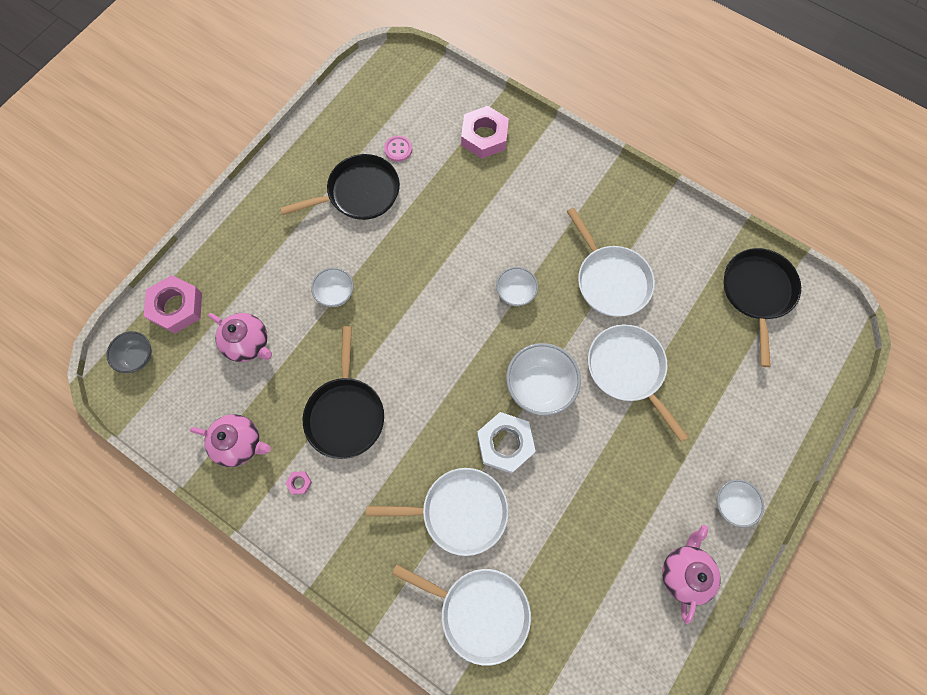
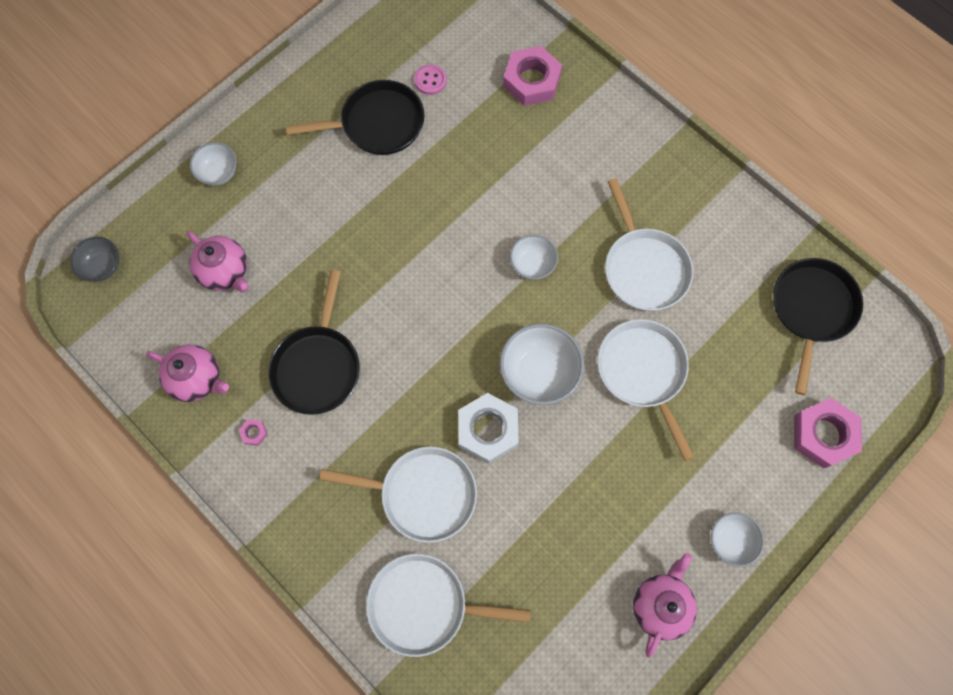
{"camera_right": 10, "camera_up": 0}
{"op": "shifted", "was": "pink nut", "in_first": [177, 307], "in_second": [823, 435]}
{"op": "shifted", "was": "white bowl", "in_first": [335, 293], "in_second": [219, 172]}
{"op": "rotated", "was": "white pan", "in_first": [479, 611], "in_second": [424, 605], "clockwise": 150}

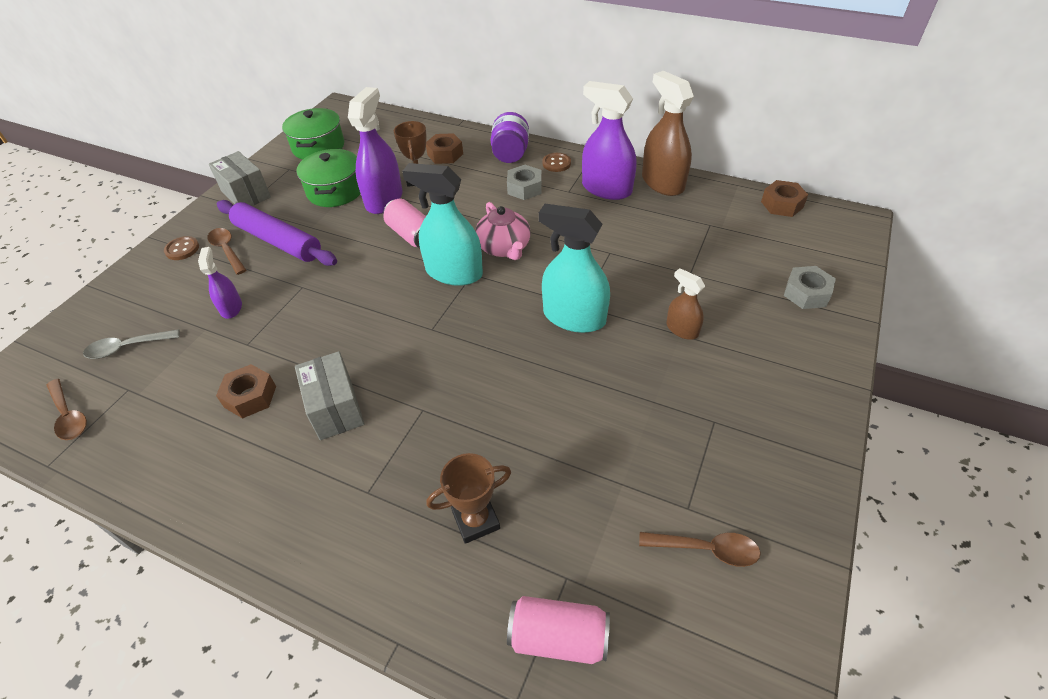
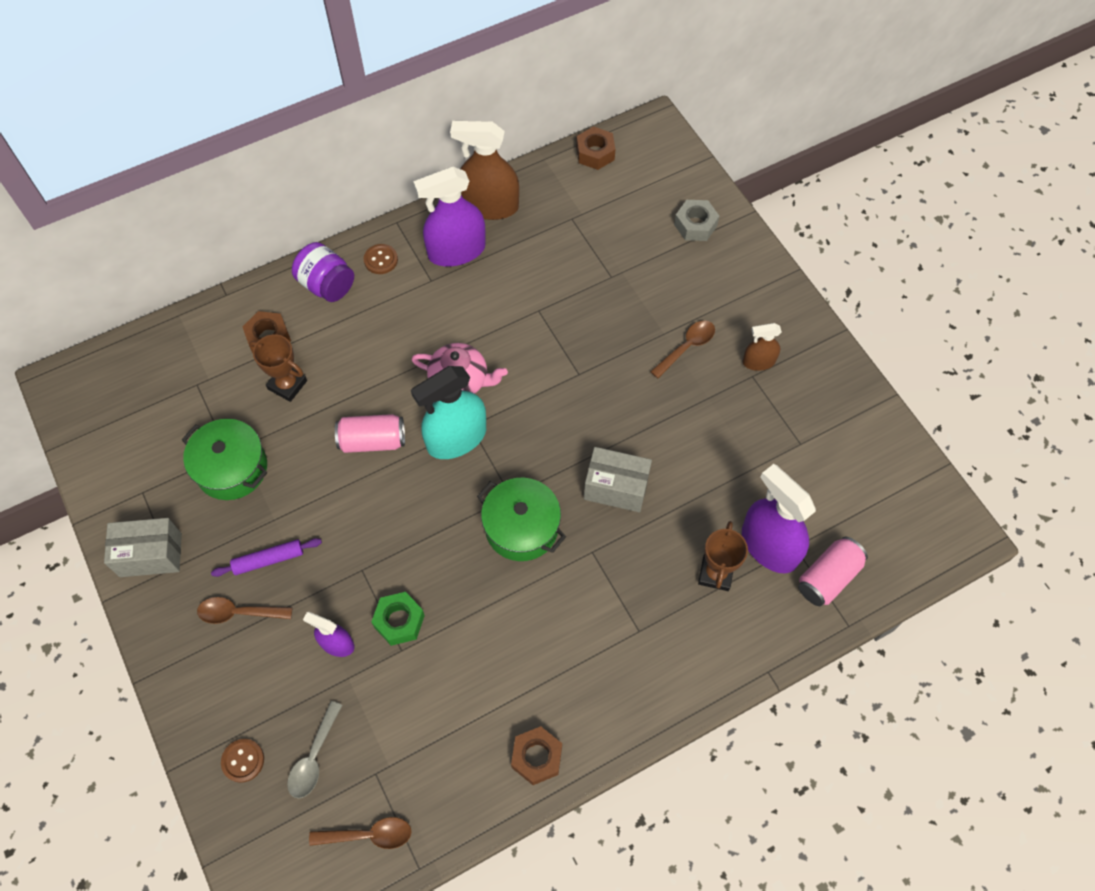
{"camera_right": -55, "camera_up": 15}
{"op": "shifted", "was": "brown button", "in_first": [182, 249], "in_second": [243, 761]}
{"op": "shifted", "was": "brown nut", "in_first": [250, 396], "in_second": [537, 757]}
{"op": "scaled", "was": "purple rolling pin", "in_first": [278, 241], "in_second": [268, 560], "ratio": 0.54}
{"op": "shifted", "was": "green pot", "in_first": [318, 147], "in_second": [521, 527]}
{"op": "shifted", "was": "grey box", "in_first": [336, 408], "in_second": [616, 488]}
{"op": "shifted", "was": "purple spray bottle", "in_first": [384, 199], "in_second": [769, 546]}
{"op": "gone", "was": "grey nut", "in_first": [524, 188]}
{"op": "gone", "was": "turquoise spray bottle", "in_first": [574, 317]}
{"op": "shifted", "was": "brown spoon", "in_first": [706, 549], "in_second": [687, 347]}
{"op": "shifted", "was": "brown spray bottle", "in_first": [682, 329], "in_second": [758, 362]}
{"op": "new", "now": "green nut", "in_second": [399, 621]}

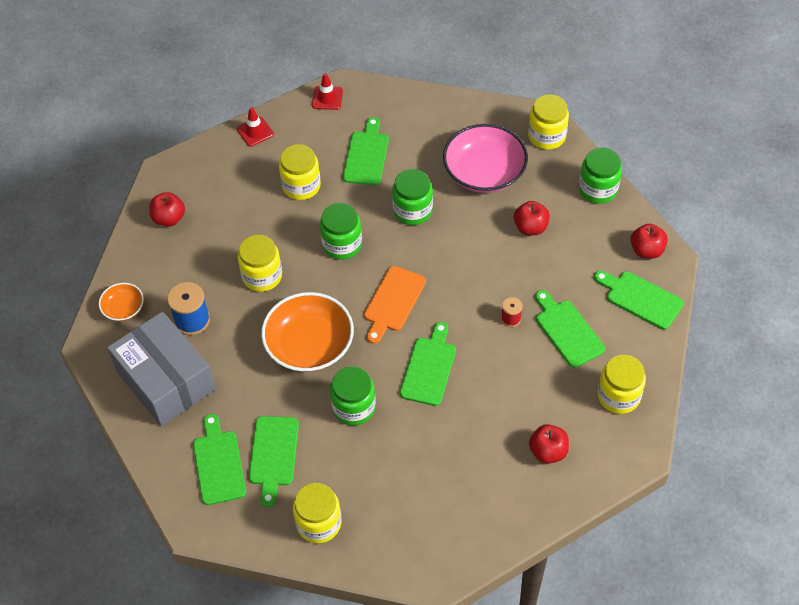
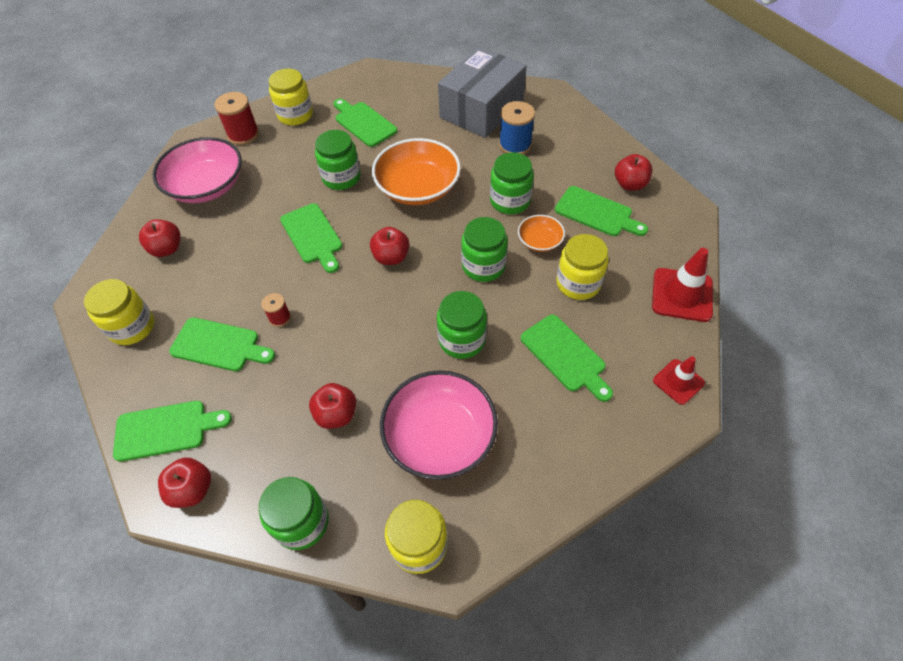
{"camera_right": 135, "camera_up": 0}
{"op": "shifted", "was": "orange bowl", "in_first": [123, 308], "in_second": [540, 241]}
{"op": "rotated", "was": "grey box", "in_first": [166, 380], "in_second": [482, 109], "clockwise": -60}
{"op": "shifted", "was": "green cutting board", "in_first": [218, 463], "in_second": [597, 213]}
{"op": "scaled", "was": "red traffic cone", "in_first": [255, 132], "in_second": [682, 295], "ratio": 1.6}
{"op": "repainted", "was": "yellow jar", "now": "green jar", "in_first": [262, 276], "in_second": [510, 201]}
{"op": "swapped", "was": "orange cutting board", "now": "red apple", "in_first": [393, 302], "in_second": [391, 257]}
{"op": "new", "now": "pink bowl", "in_second": [206, 186]}
{"op": "new", "now": "red spool", "in_second": [243, 134]}

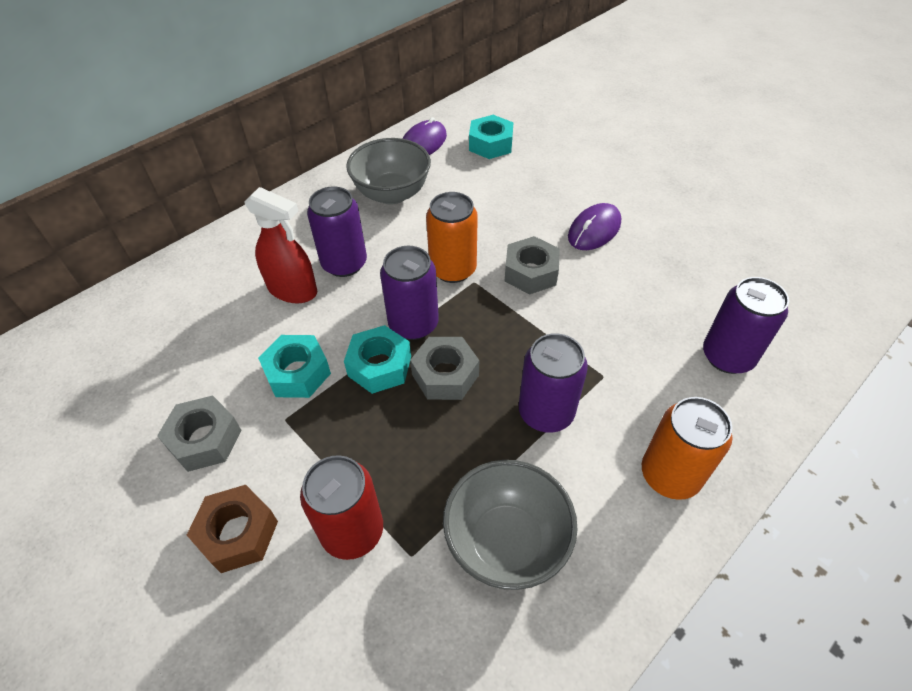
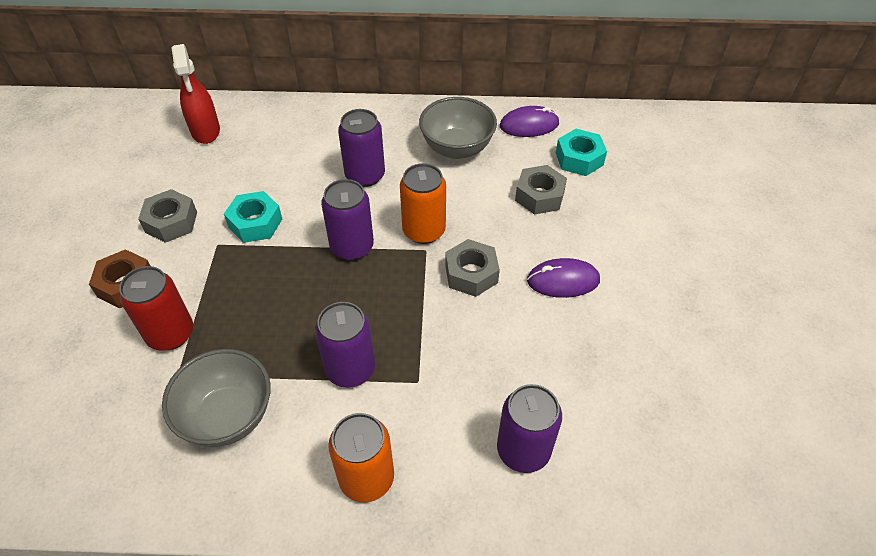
{"camera_right": 45, "camera_up": 0}
{"op": "shifted", "was": "red spray bottle", "in_first": [293, 290], "in_second": [205, 131]}
{"op": "gone", "was": "turquoise nut", "in_first": [379, 366]}
{"op": "shifted", "was": "grey nut", "in_first": [445, 375], "in_second": [539, 196]}

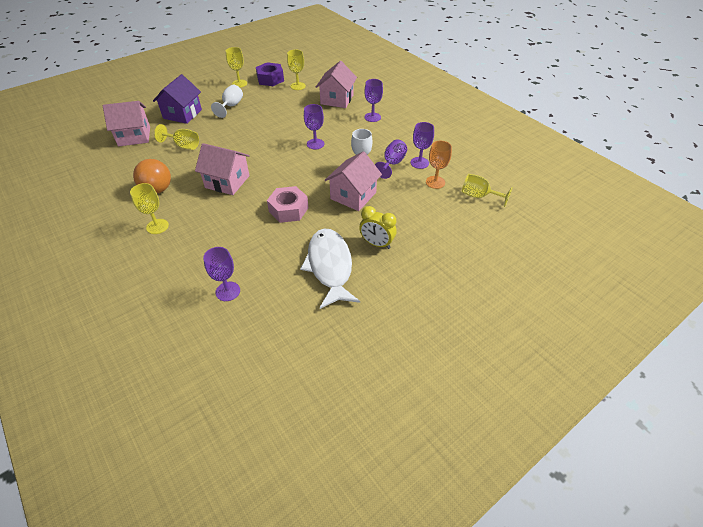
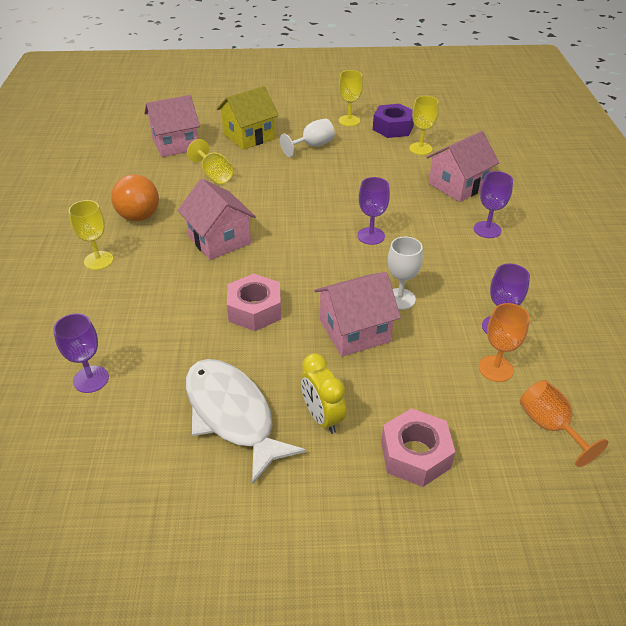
{"camera_right": 35, "camera_up": -5}
{"op": "rotated", "was": "pink house", "in_first": [134, 136], "in_second": [175, 144], "clockwise": -45}
{"op": "repainted", "was": "purple house", "now": "yellow house", "in_first": [182, 114], "in_second": [249, 136]}
{"op": "rotated", "was": "white fish", "in_first": [330, 266], "in_second": [232, 415], "clockwise": -60}
{"op": "gone", "was": "purple goblet", "in_first": [392, 164]}
{"op": "repainted", "was": "yellow goblet", "now": "orange goblet", "in_first": [479, 196], "in_second": [549, 426]}
{"op": "new", "now": "pink nut", "in_second": [415, 454]}

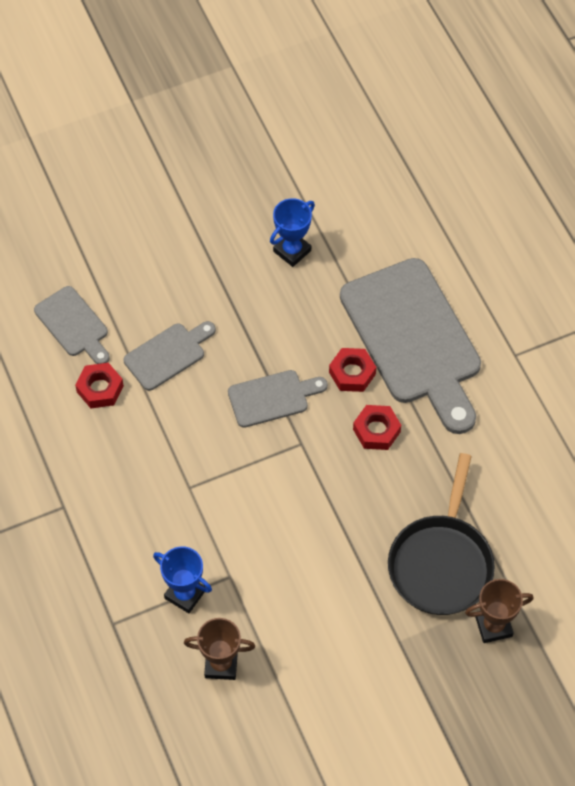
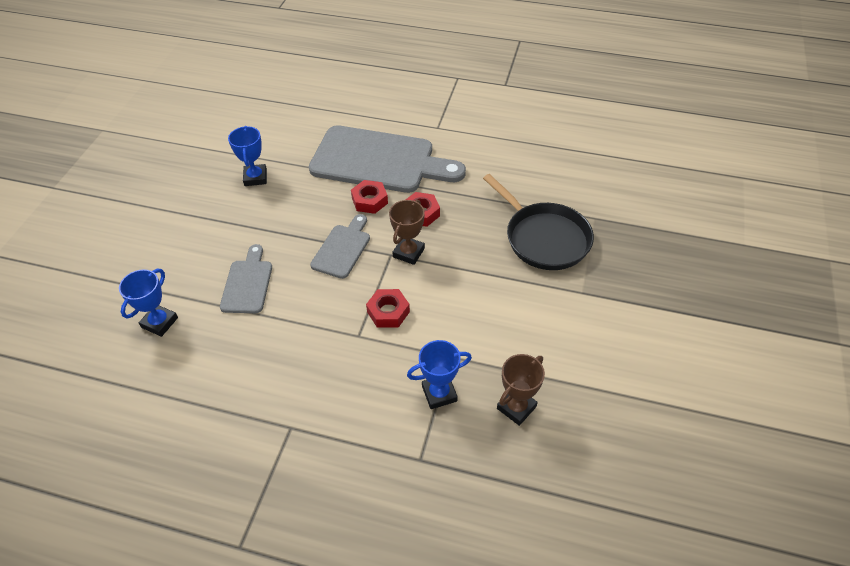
{"camera_right": -50, "camera_up": -10}
{"op": "swapped", "was": "grey cutting board", "now": "blue trophy", "in_first": [73, 325], "in_second": [159, 322]}
{"op": "shifted", "was": "red nut", "in_first": [100, 389], "in_second": [388, 312]}
{"op": "shifted", "was": "brown trophy", "in_first": [493, 626], "in_second": [408, 253]}

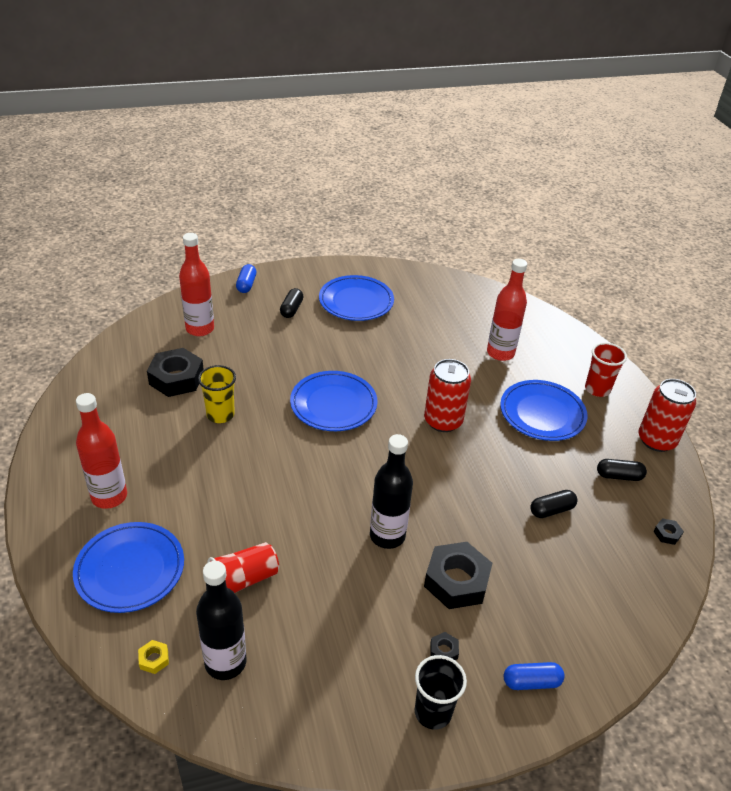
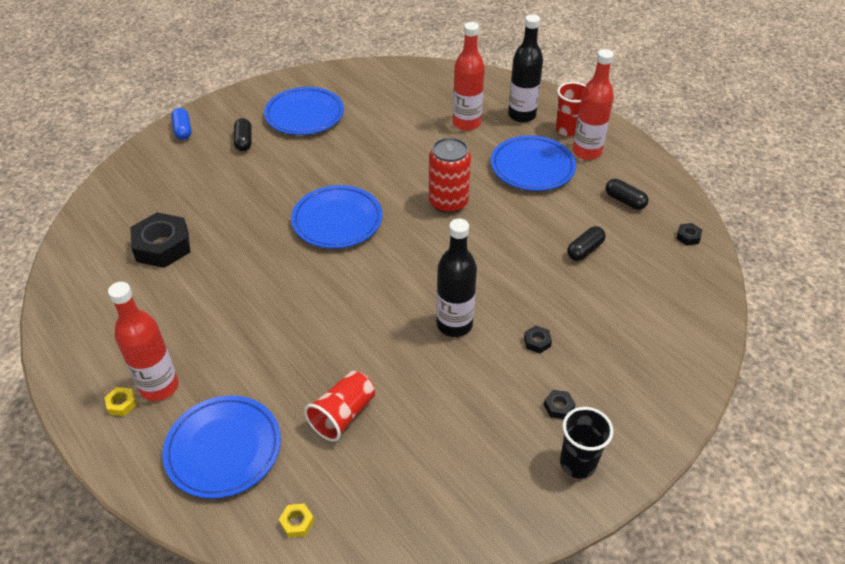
{"camera_right": -20, "camera_up": 5}
{"op": "shifted", "was": "red bottle", "in_first": [200, 329], "in_second": [587, 152]}
{"op": "shifted", "was": "black bottle", "in_first": [225, 662], "in_second": [522, 115]}
{"op": "gone", "was": "yellow cup", "in_first": [220, 415]}
{"op": "scaled", "was": "black nut", "in_first": [456, 581], "in_second": [537, 342], "ratio": 0.42}
{"op": "gone", "was": "blue capsule", "in_first": [531, 682]}
{"op": "rotated", "was": "black capsule", "in_first": [619, 476], "in_second": [625, 201], "clockwise": 60}
{"op": "gone", "was": "red can", "in_first": [656, 440]}
{"op": "new", "now": "yellow nut", "in_second": [121, 404]}

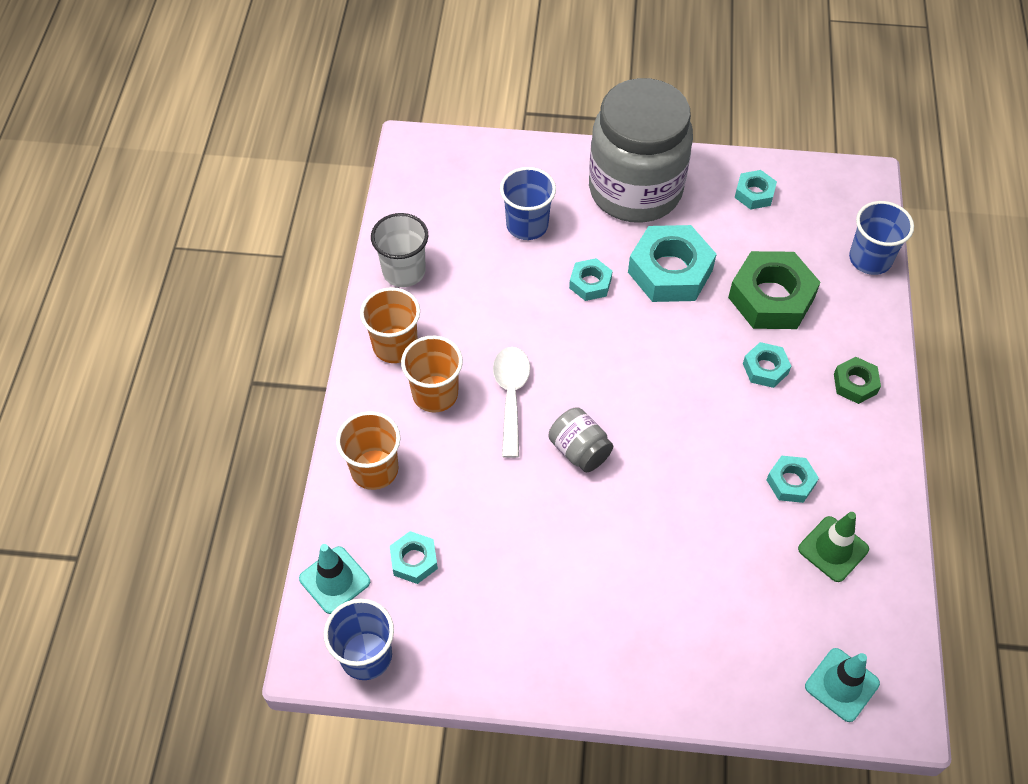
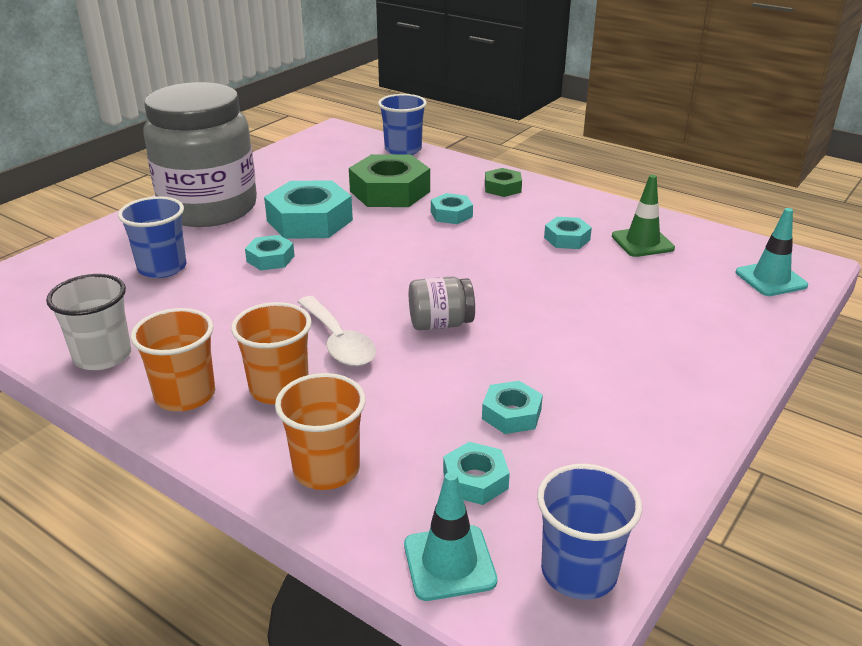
{"camera_right": -60, "camera_up": -25}
{"op": "rotated", "was": "white spoon", "in_first": [511, 396], "in_second": [338, 341], "clockwise": -150}
{"op": "shifted", "was": "turquoise nut", "in_first": [754, 194], "in_second": [511, 414]}

